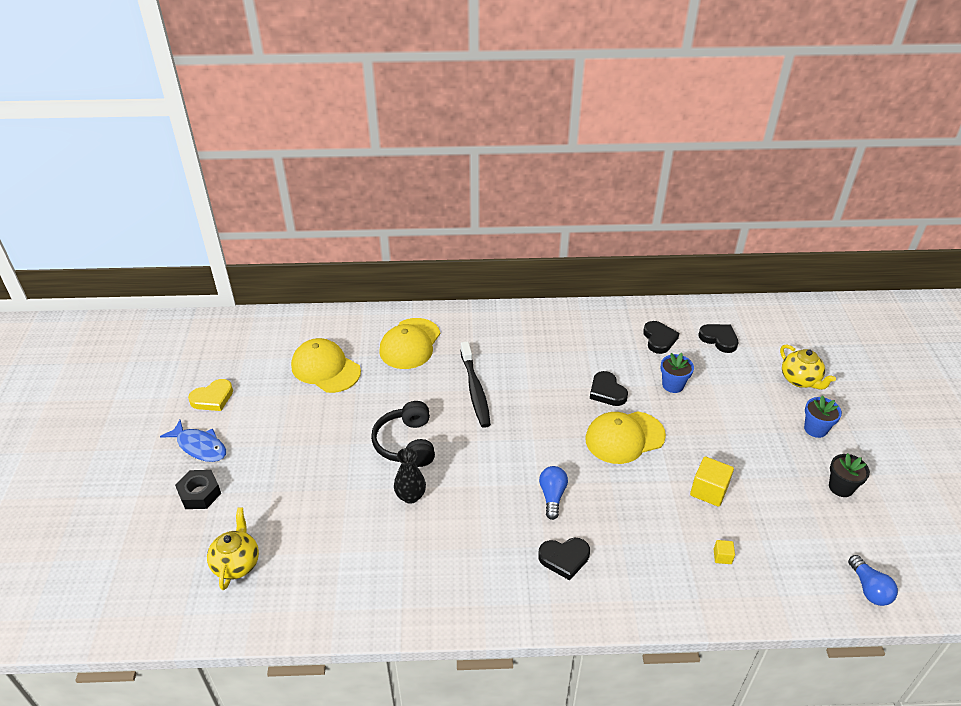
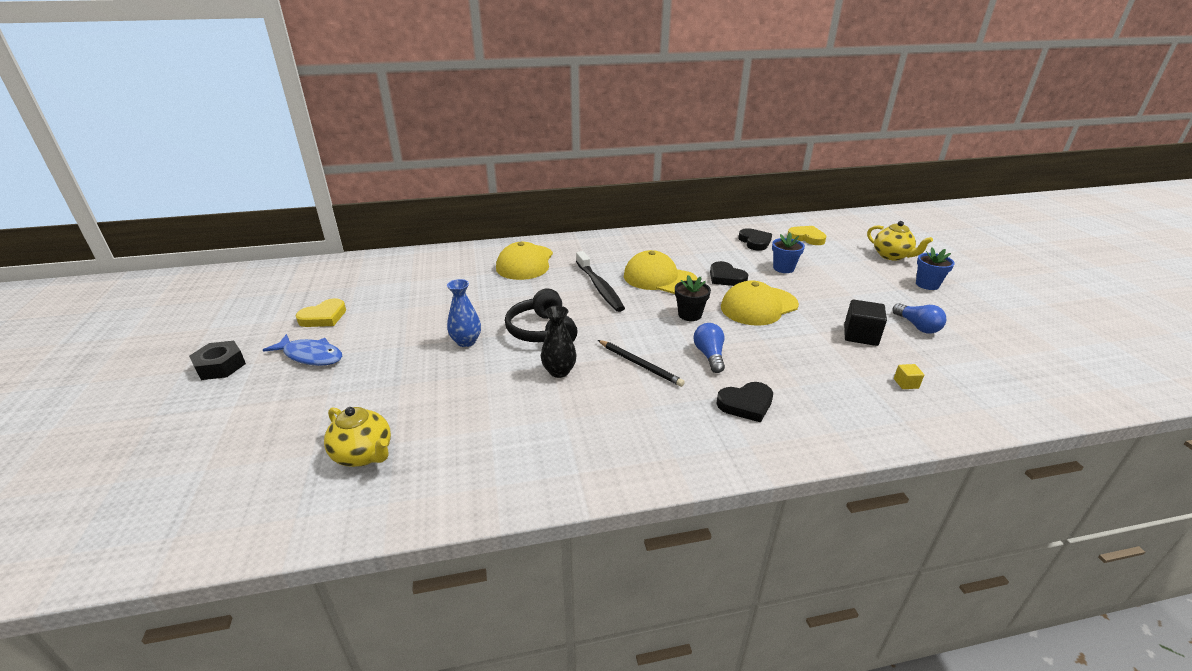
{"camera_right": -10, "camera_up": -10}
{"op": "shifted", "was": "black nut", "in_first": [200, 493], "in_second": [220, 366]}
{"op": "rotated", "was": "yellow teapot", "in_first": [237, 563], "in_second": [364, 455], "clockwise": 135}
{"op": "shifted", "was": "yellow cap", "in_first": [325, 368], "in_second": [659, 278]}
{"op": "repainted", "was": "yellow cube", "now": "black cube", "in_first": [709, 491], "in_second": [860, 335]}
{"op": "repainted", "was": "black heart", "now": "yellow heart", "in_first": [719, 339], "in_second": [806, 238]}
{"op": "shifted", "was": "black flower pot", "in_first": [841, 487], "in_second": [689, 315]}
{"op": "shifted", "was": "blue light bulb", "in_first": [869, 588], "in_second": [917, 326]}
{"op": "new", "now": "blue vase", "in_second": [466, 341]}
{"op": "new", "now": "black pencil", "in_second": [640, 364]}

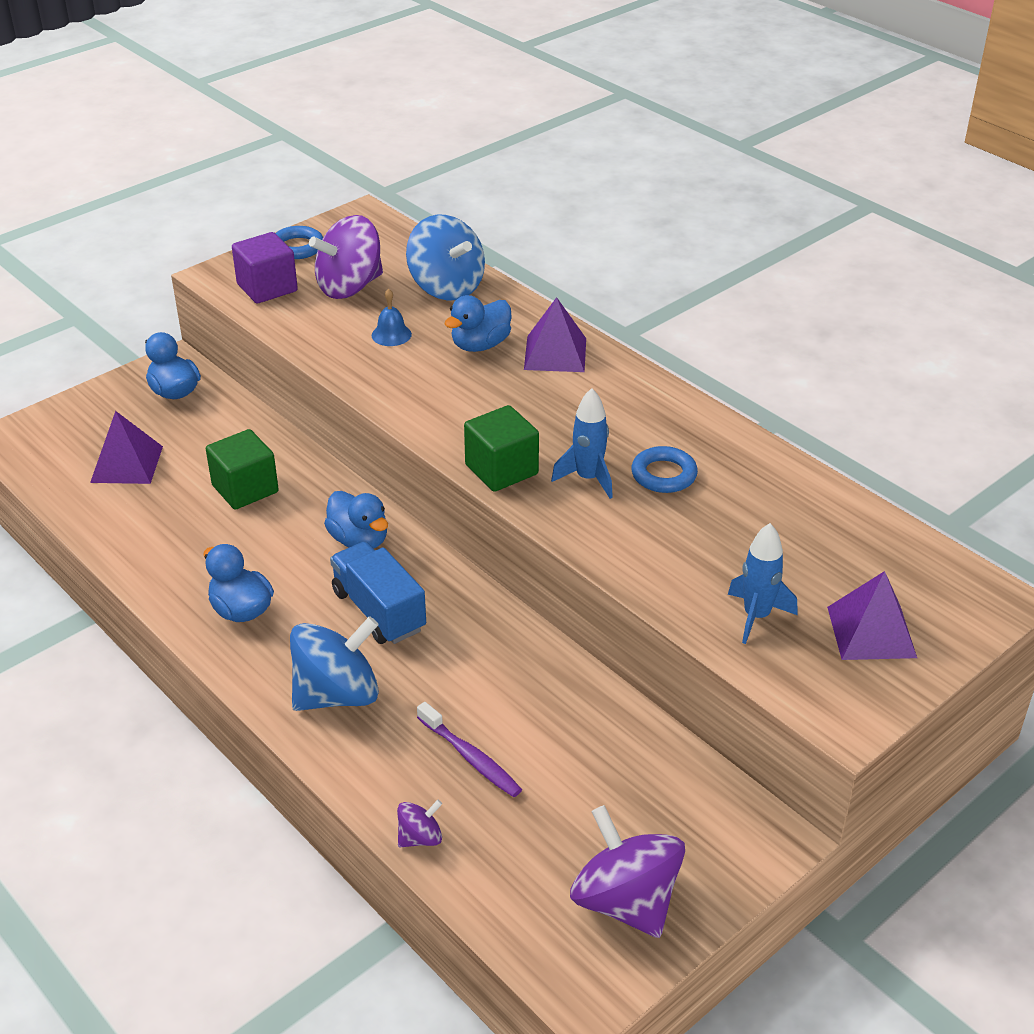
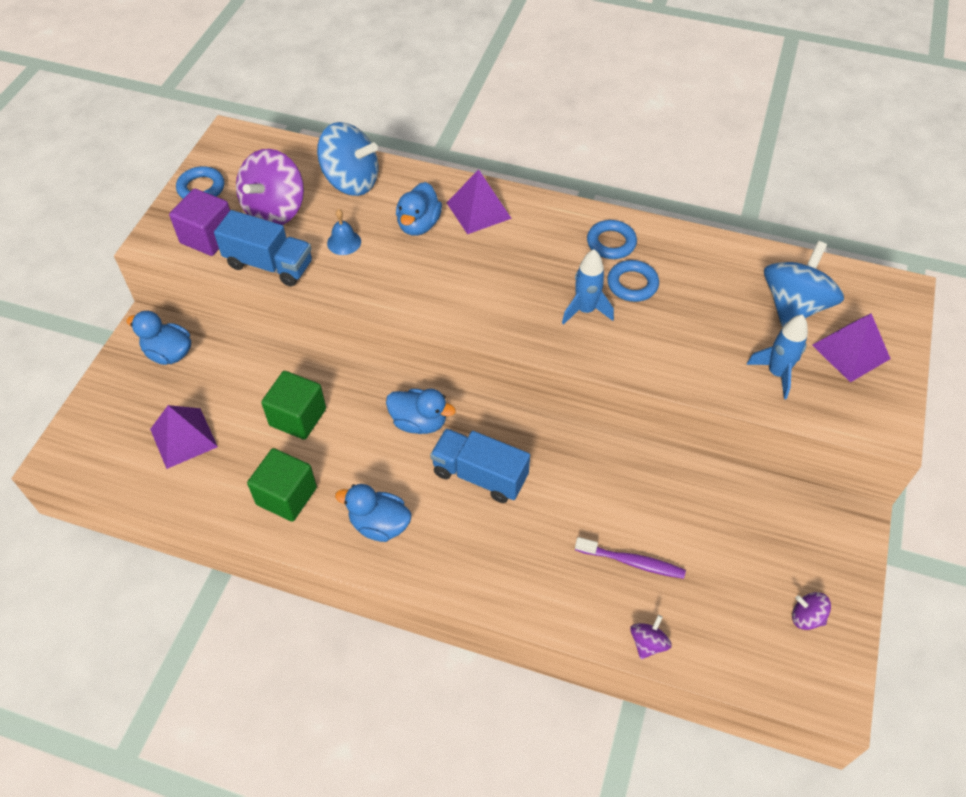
{"camera_right": -30, "camera_up": 15}
{"op": "shifted", "was": "blue spinning top", "in_first": [337, 694], "in_second": [794, 306]}
{"op": "shifted", "was": "green cube", "in_first": [501, 470], "in_second": [286, 496]}
{"op": "scaled", "was": "purple spinning top", "in_first": [625, 901], "in_second": [806, 617], "ratio": 0.47}
{"op": "new", "now": "blue truck", "in_second": [269, 264]}
{"op": "new", "now": "blue ring", "in_second": [611, 243]}

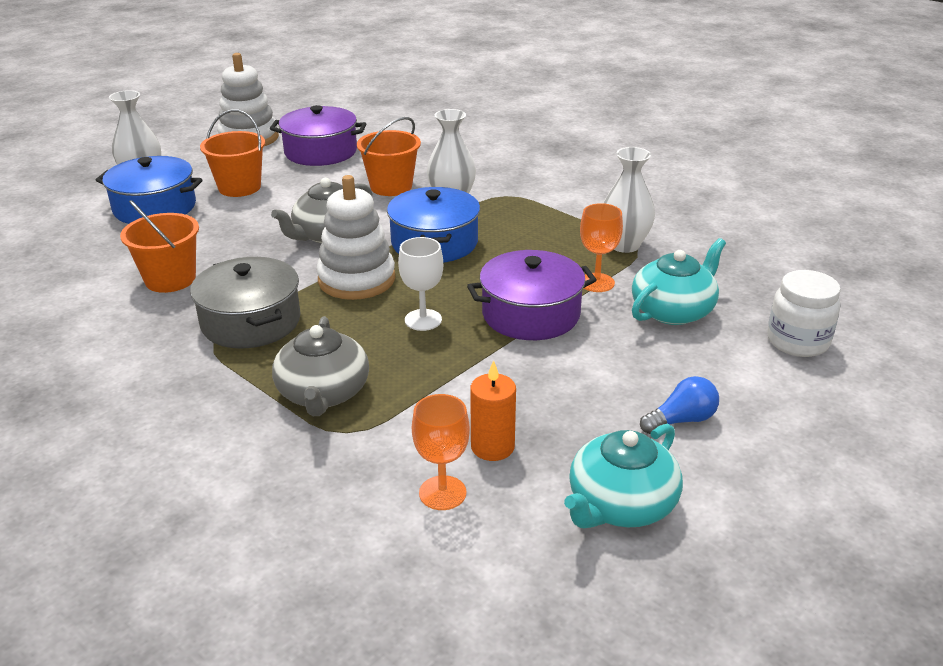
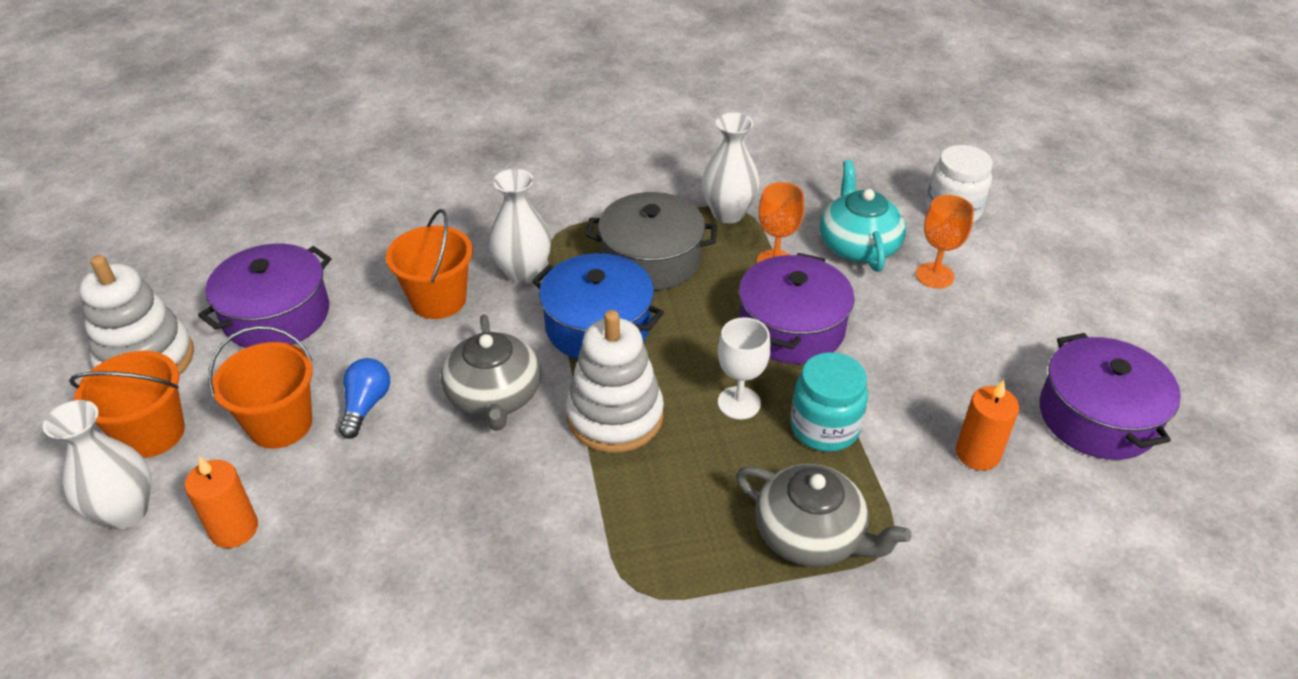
{"camera_right": -55, "camera_up": 10}
{"op": "swapped", "was": "blue pot", "now": "orange candle", "in_first": [155, 207], "in_second": [234, 529]}
{"op": "shifted", "was": "orange bucket", "in_first": [170, 279], "in_second": [152, 433]}
{"op": "shifted", "was": "grey pot", "in_first": [251, 321], "in_second": [651, 259]}
{"op": "shifted", "was": "orange goblet", "in_first": [442, 493], "in_second": [934, 275]}
{"op": "swapped", "was": "turquoise teapot", "now": "purple pot", "in_first": [620, 505], "in_second": [1097, 417]}
{"op": "shifted", "was": "blue light bulb", "in_first": [681, 420], "in_second": [366, 406]}
{"op": "new", "now": "turquoise jar", "in_second": [824, 428]}

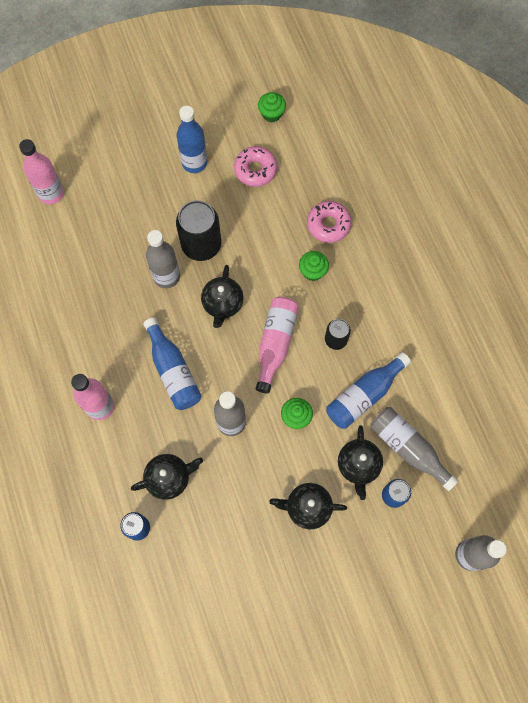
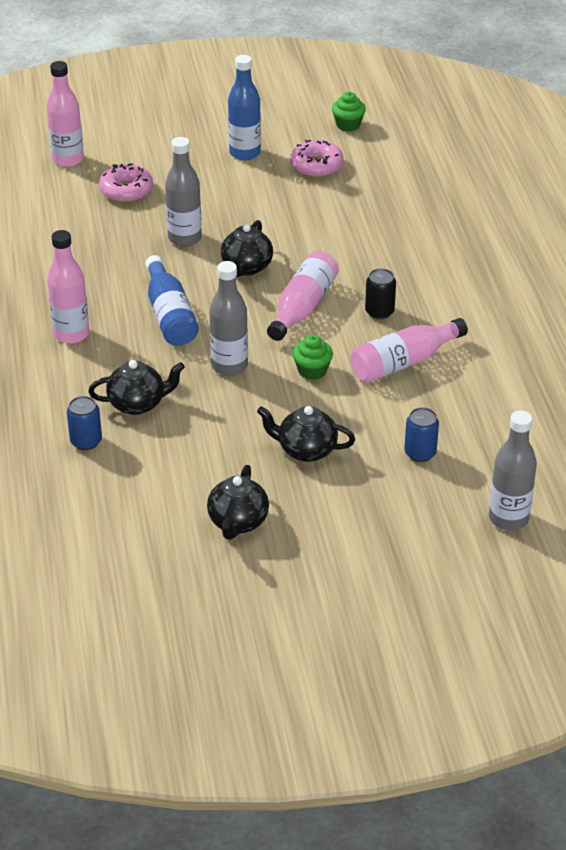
{"camera_right": 10, "camera_up": -30}
{"op": "gone", "was": "black can", "in_first": [201, 245]}
{"op": "gone", "was": "green cupcake", "in_first": [313, 271]}
{"op": "shifted", "was": "pink donut", "in_first": [328, 225], "in_second": [126, 190]}
{"op": "repainted", "was": "blue bottle", "now": "pink bottle", "in_first": [364, 395], "in_second": [404, 362]}
{"op": "shifted", "was": "black teapot", "in_first": [358, 465], "in_second": [238, 522]}
{"op": "gone", "was": "grey bottle", "in_first": [408, 448]}

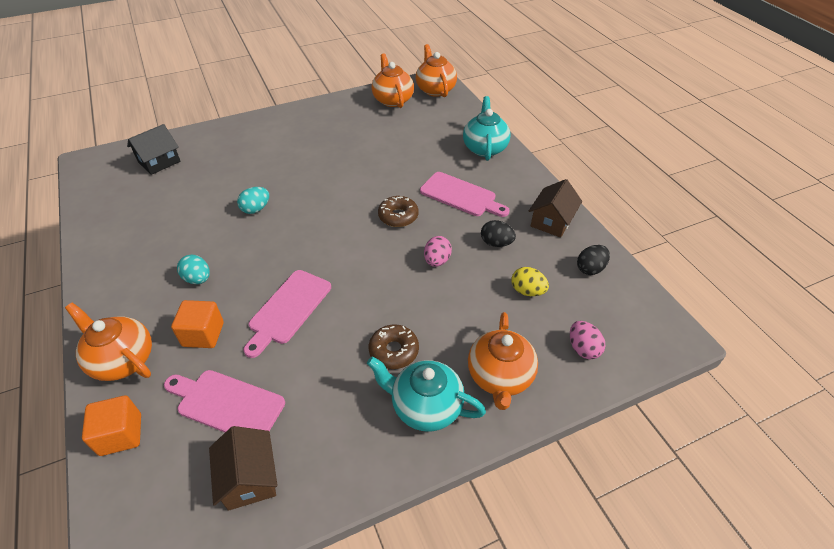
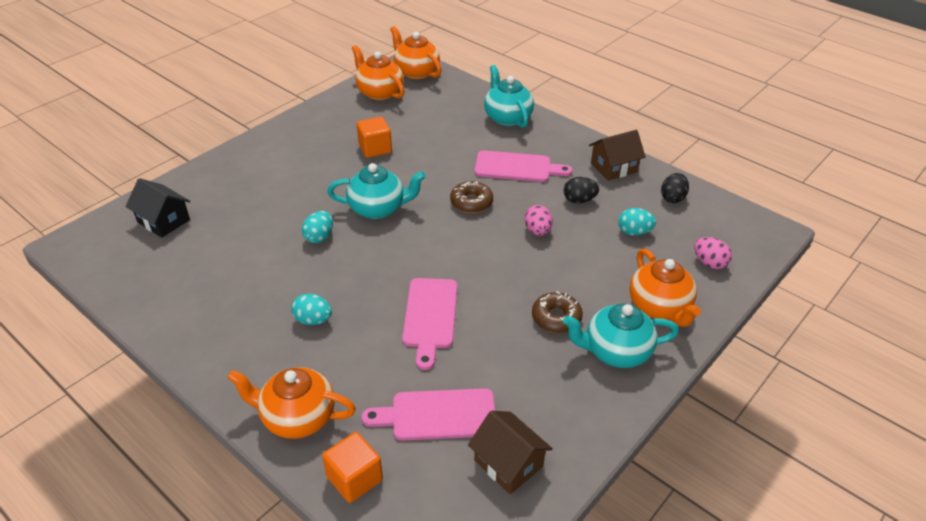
{"camera_right": -25, "camera_up": -5}
{"op": "rotated", "was": "black house", "in_first": [159, 162], "in_second": [163, 221], "clockwise": -75}
{"op": "shifted", "was": "orange cube", "in_first": [203, 334], "in_second": [375, 148]}
{"op": "repainted", "was": "yellow egg", "now": "turquoise egg", "in_first": [527, 291], "in_second": [634, 232]}
{"op": "rotated", "was": "brown house", "in_first": [551, 221], "in_second": [614, 167], "clockwise": 60}
{"op": "new", "now": "turquoise teapot", "in_second": [378, 209]}

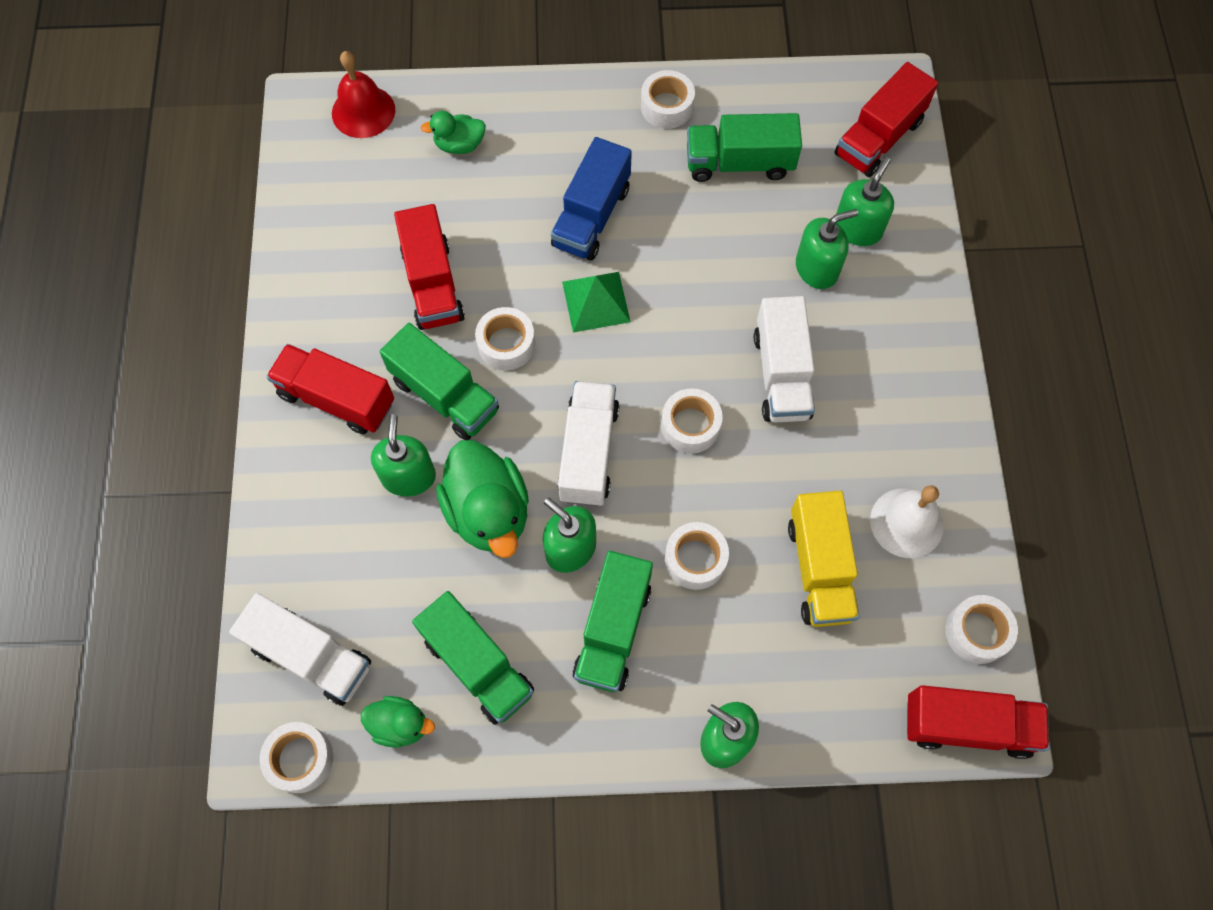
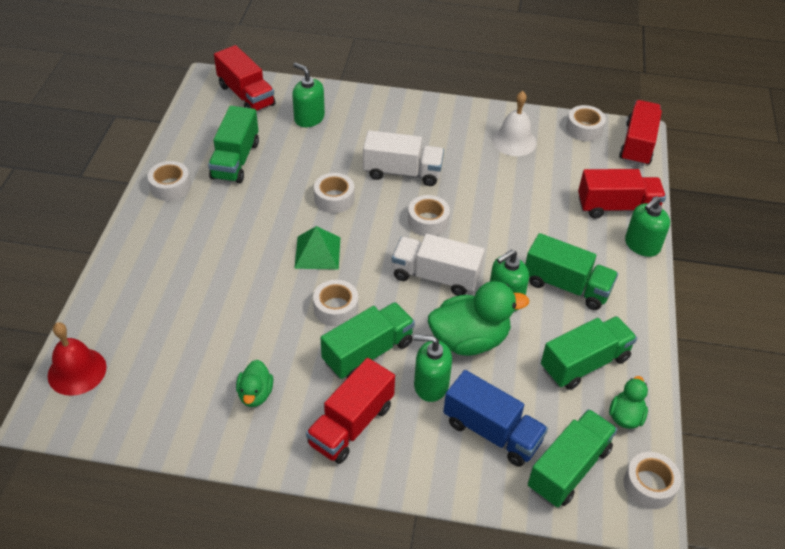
{"camera_right": -80, "camera_up": -20}
{"op": "repainted", "was": "white truck", "now": "green truck", "in_first": [311, 656], "in_second": [568, 468]}
{"op": "shifted", "was": "red truck", "in_first": [432, 284], "in_second": [617, 207]}
{"op": "shifted", "was": "green duck", "in_first": [459, 145], "in_second": [255, 394]}
{"op": "shifted", "was": "blue truck", "in_first": [591, 217], "in_second": [492, 432]}
{"op": "shifted", "was": "white tape", "in_first": [695, 559], "in_second": [334, 199]}
{"op": "gone", "was": "yellow truck", "in_first": [819, 569]}
{"op": "gone", "was": "green soap dispenser", "in_first": [817, 268]}

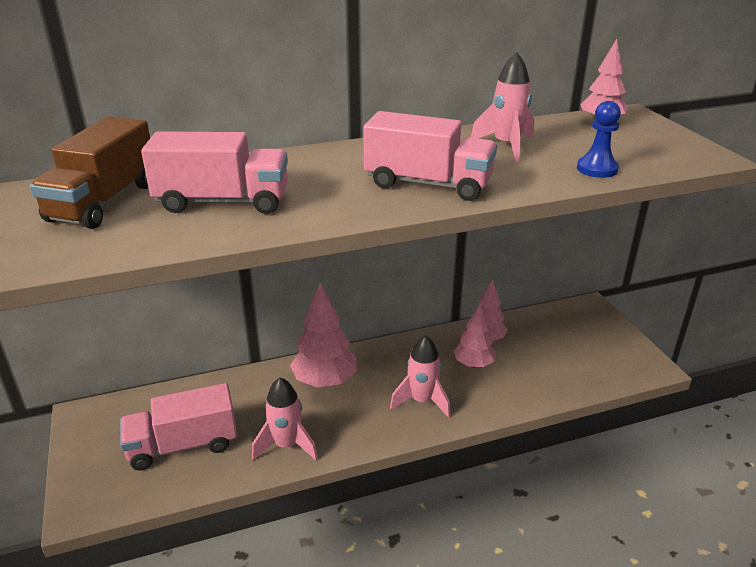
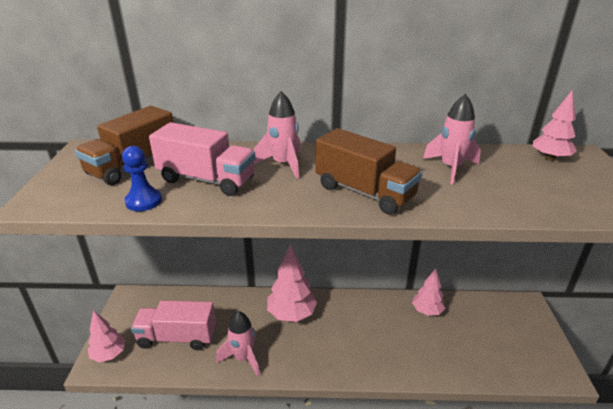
{"camera_right": 20, "camera_up": 0}
{"op": "repainted", "was": "pink truck", "now": "brown truck", "in_first": [428, 184], "in_second": [364, 192]}
{"op": "shifted", "was": "pink rocket", "in_first": [422, 401], "in_second": [283, 164]}
{"op": "shifted", "was": "pink tree", "in_first": [473, 364], "in_second": [109, 354]}
{"op": "shifted", "was": "blue pawn", "in_first": [597, 169], "in_second": [143, 201]}

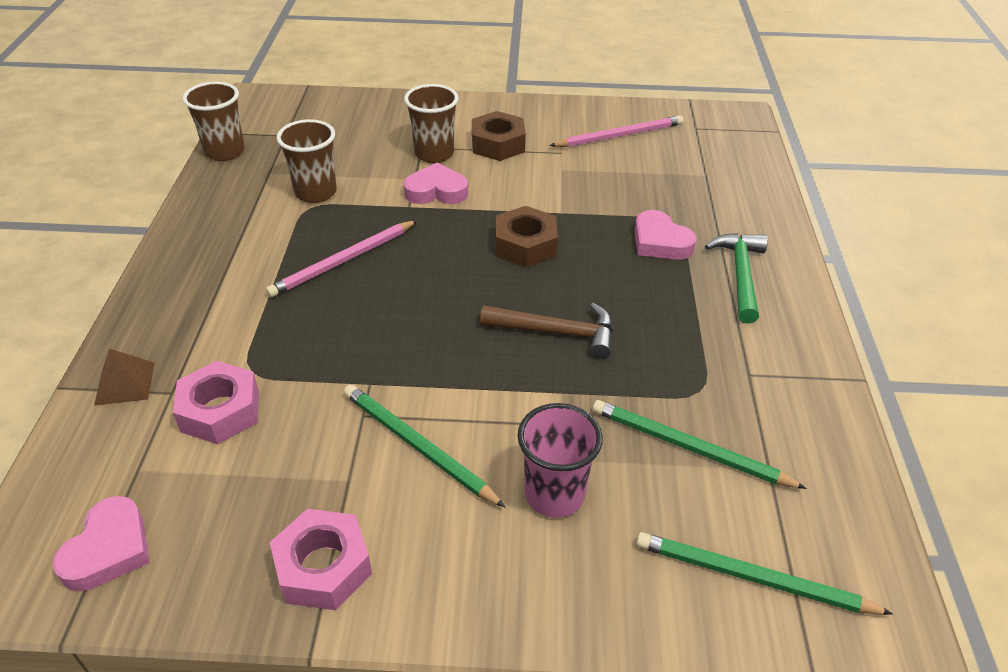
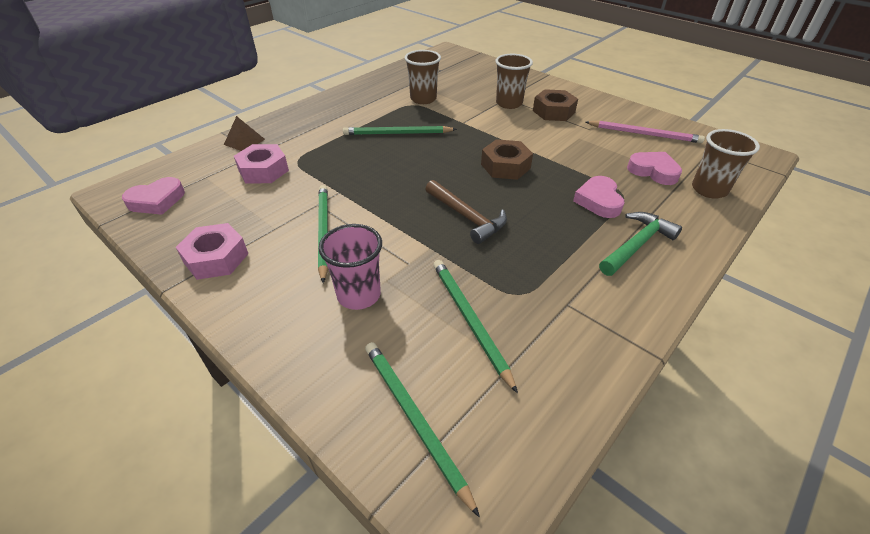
{"camera_right": 40, "camera_up": 0}
{"op": "shifted", "was": "brown cup", "in_first": [225, 151], "in_second": [709, 189]}
{"op": "repainted", "was": "pink pencil", "now": "green pencil", "in_first": [343, 261], "in_second": [397, 133]}
{"op": "shifted", "was": "pink heart", "in_first": [436, 191], "in_second": [653, 171]}

